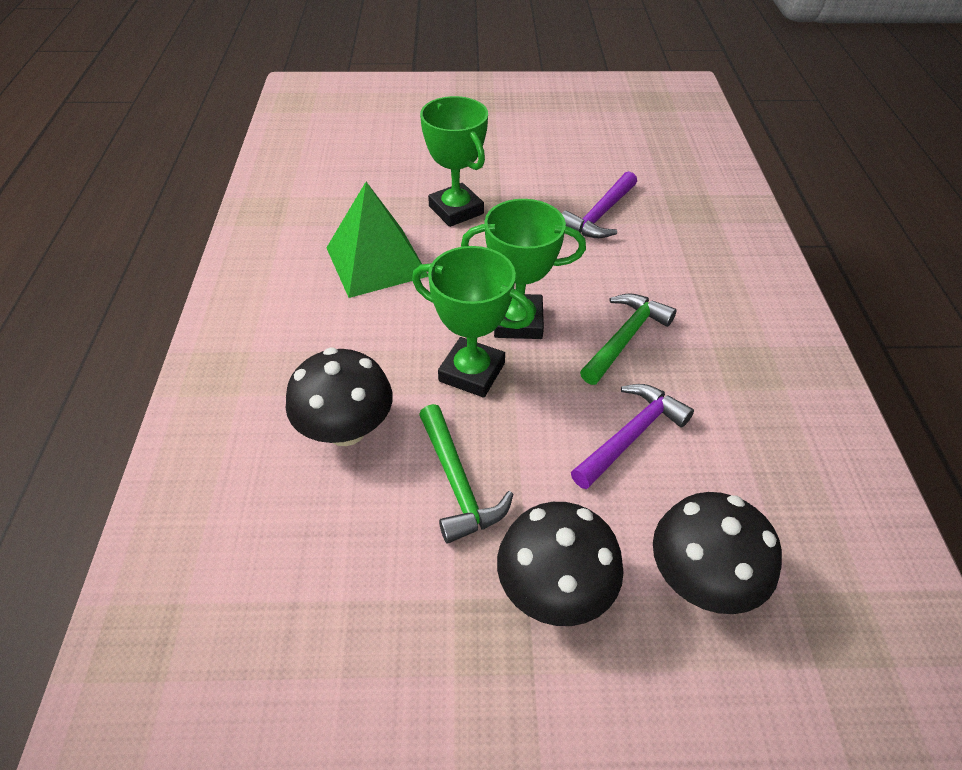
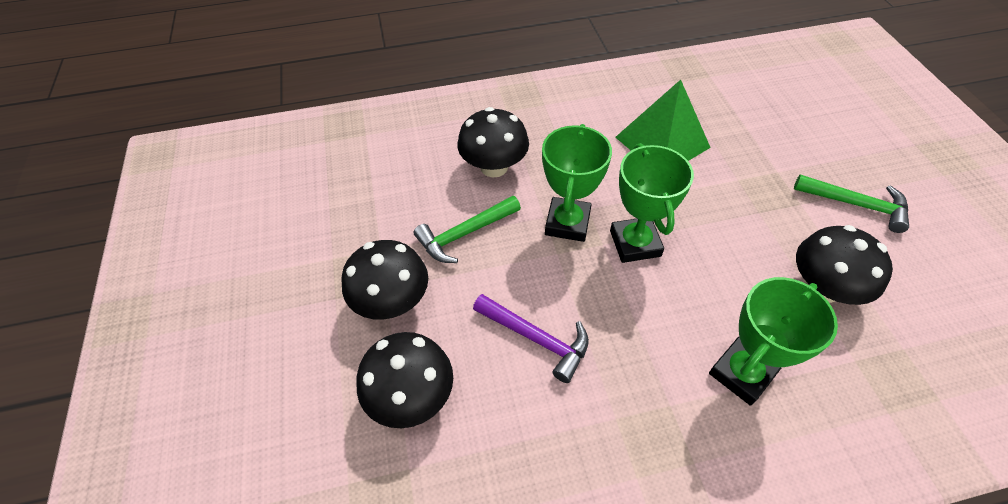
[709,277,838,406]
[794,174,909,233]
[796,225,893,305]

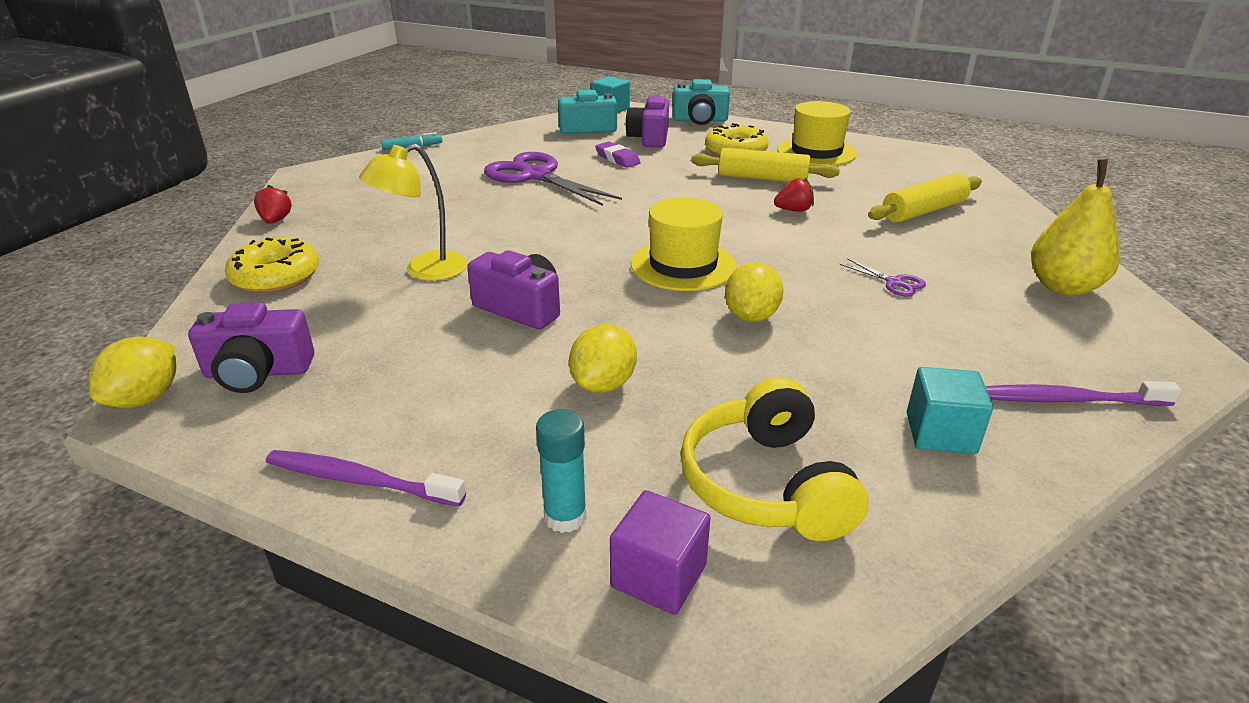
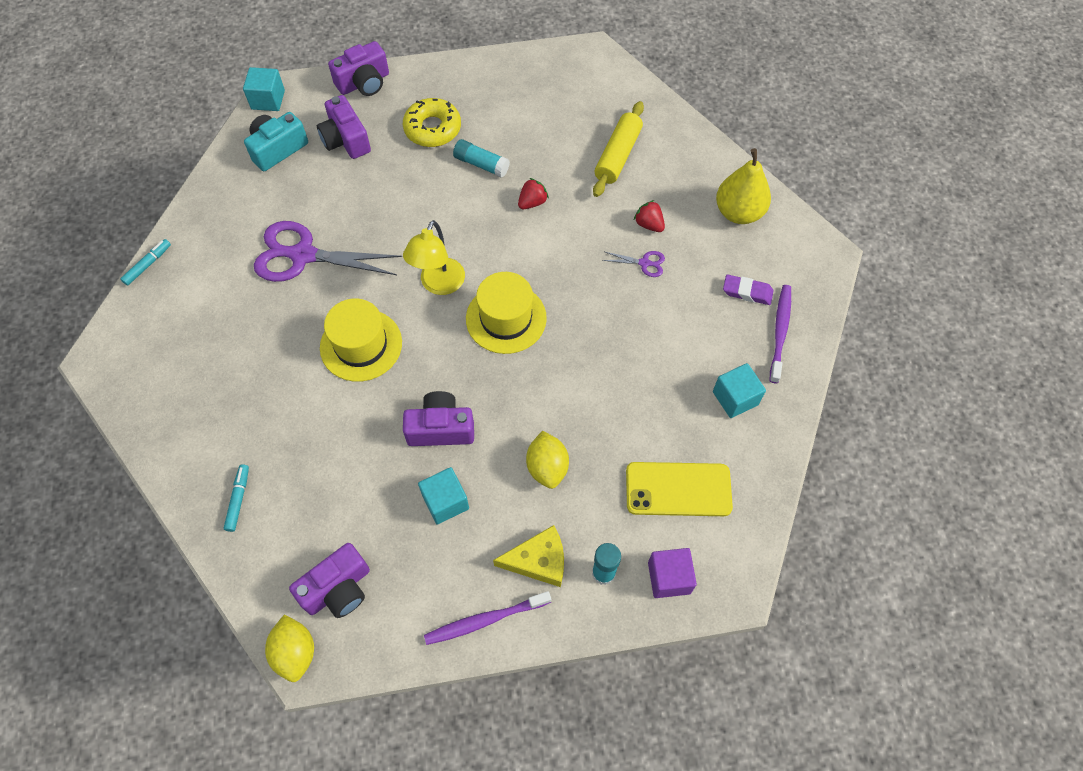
[725,262,784,322] (first image)
[418,467,469,525]
[493,525,564,587]
[634,200,665,232]
[403,220,465,295]
[723,274,773,305]
[320,298,402,382]
[224,464,249,532]
[626,462,733,516]
[453,139,510,178]
[328,41,389,96]
[770,285,791,383]

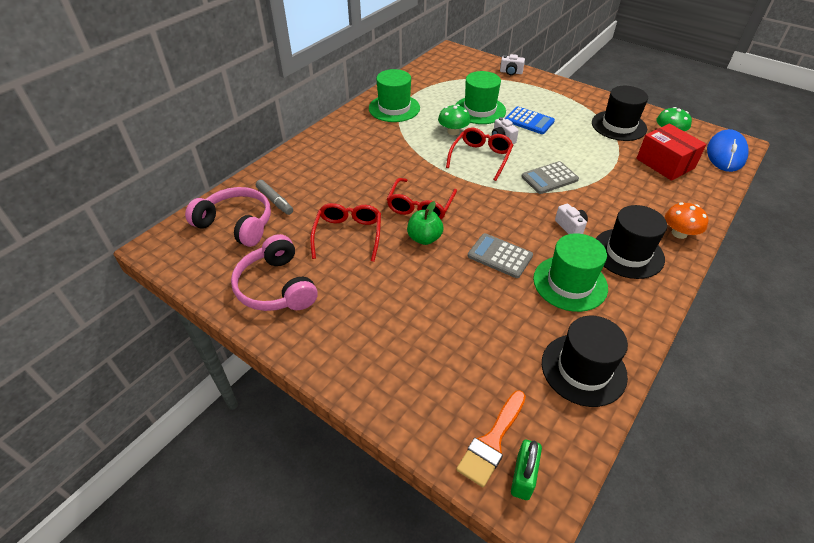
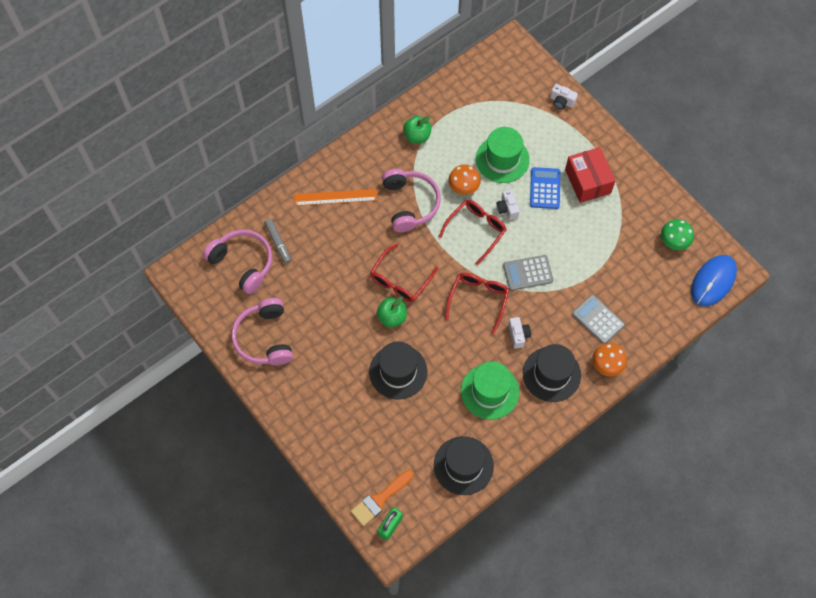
[294,189,377,206]
[382,169,441,232]
[445,273,509,334]
[572,294,625,344]
[369,342,427,400]
[565,147,615,203]
[403,116,432,143]
[448,165,481,195]
[530,167,561,209]

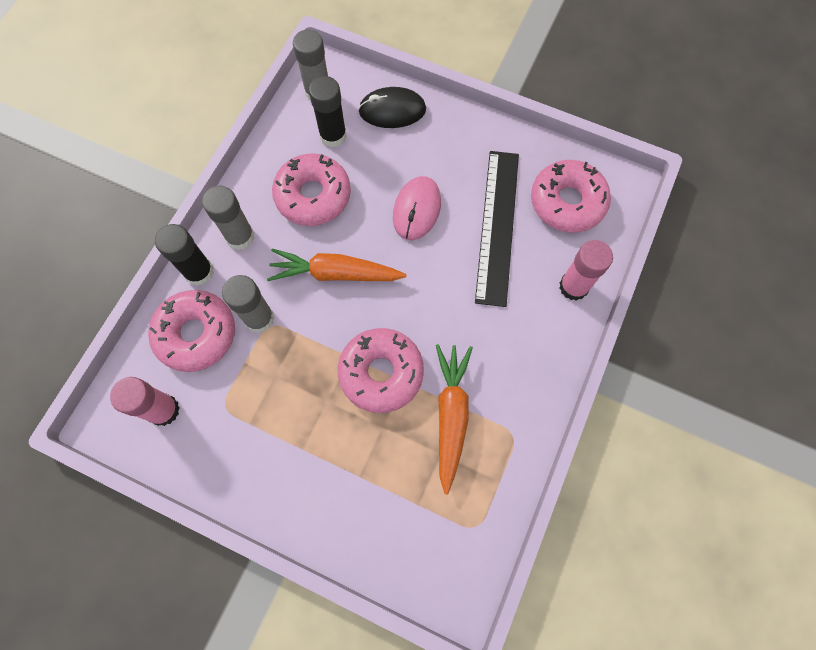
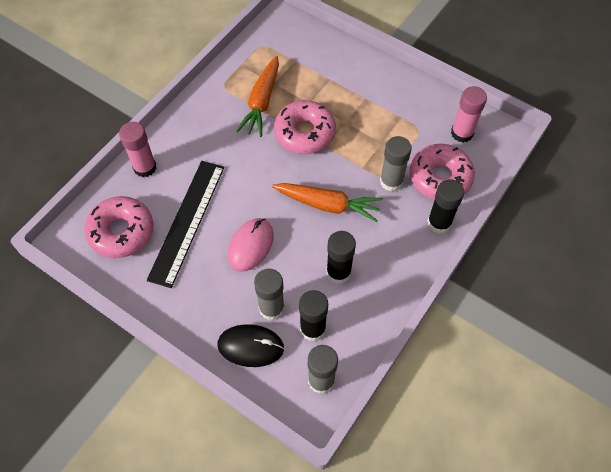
[254,269,285,320]
[326,231,356,284]

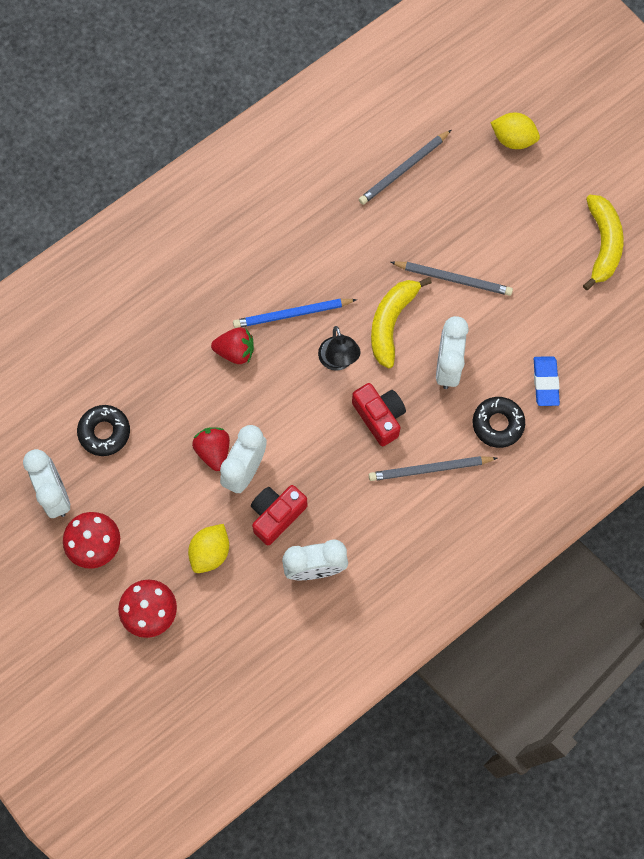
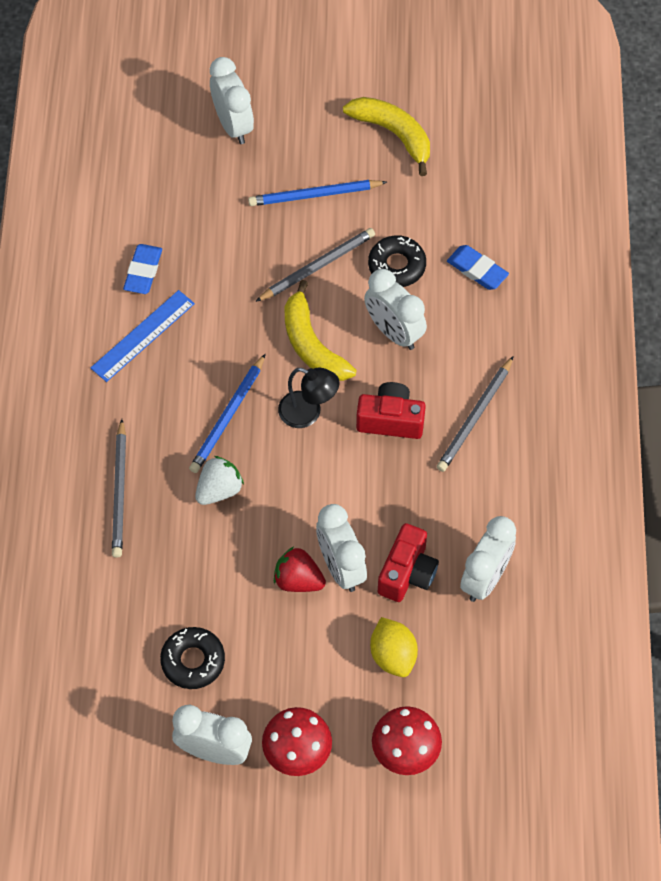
[91,290,195,382]
[123,244,162,294]
[248,180,387,206]
[112,419,126,558]
[368,235,426,287]
[210,57,254,144]
[195,456,244,505]
[378,523,439,602]

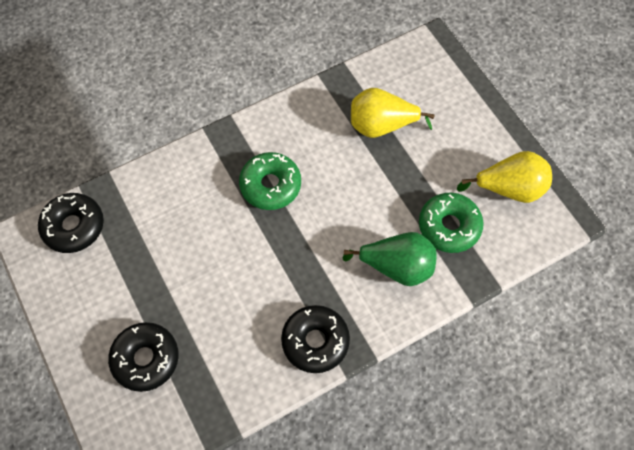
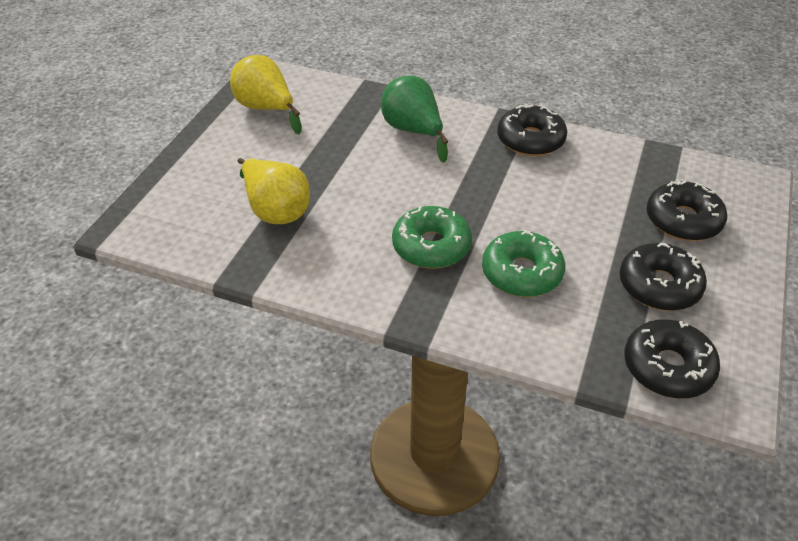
[620,242,707,311]
[482,231,565,297]

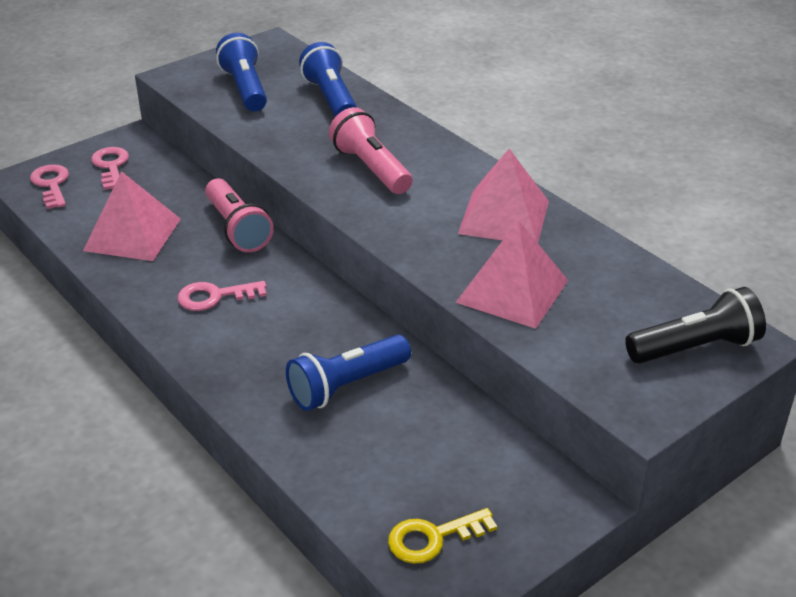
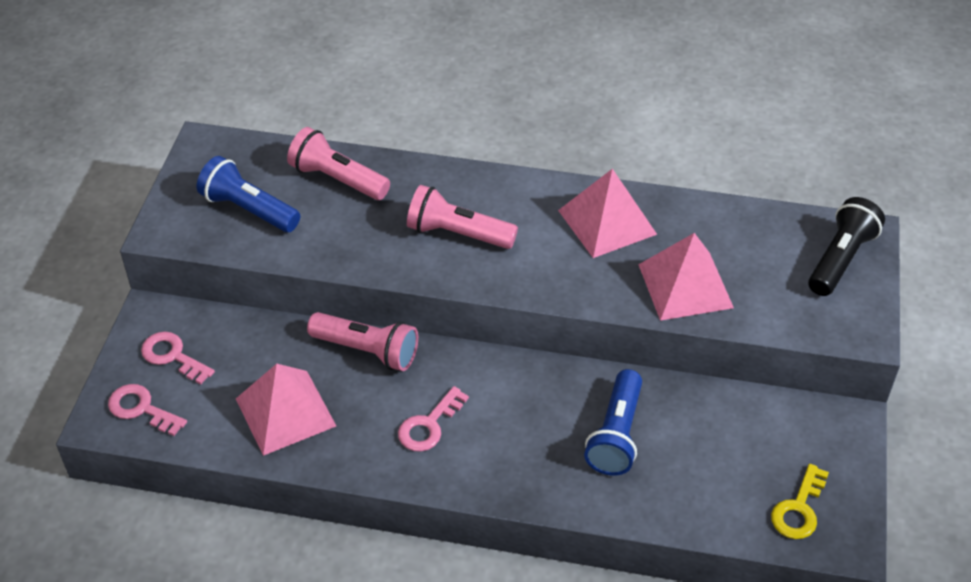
[287,127,390,200]

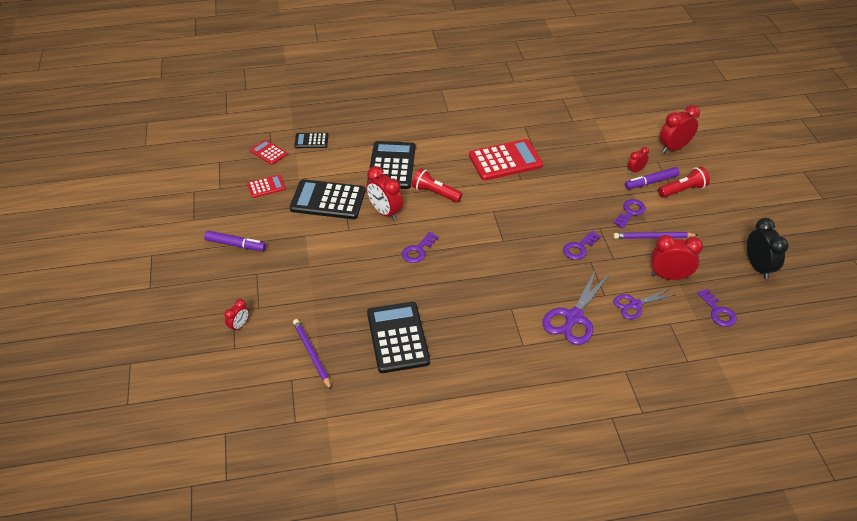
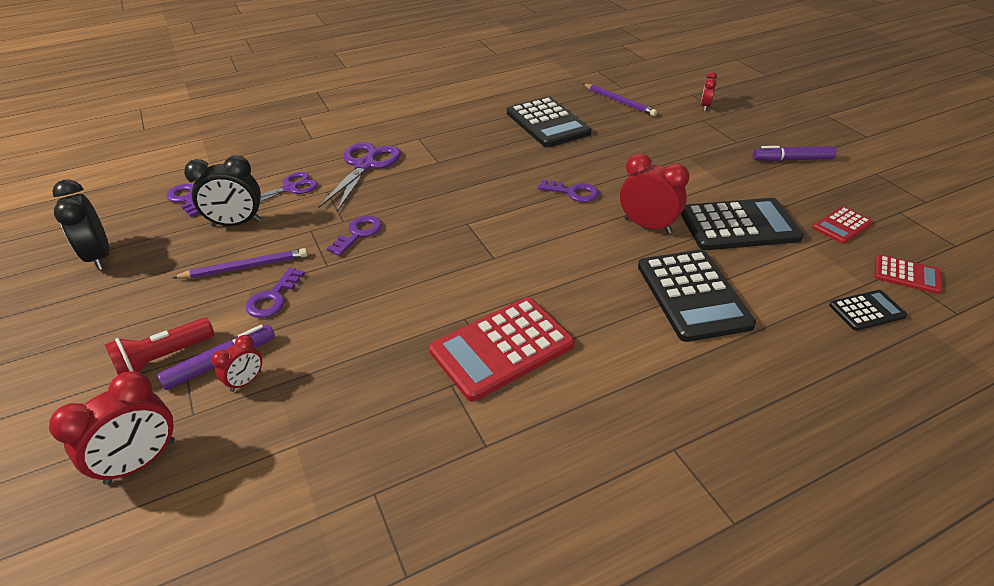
[412,168,463,203] (first image)
[184,155,262,227]
[538,179,599,202]

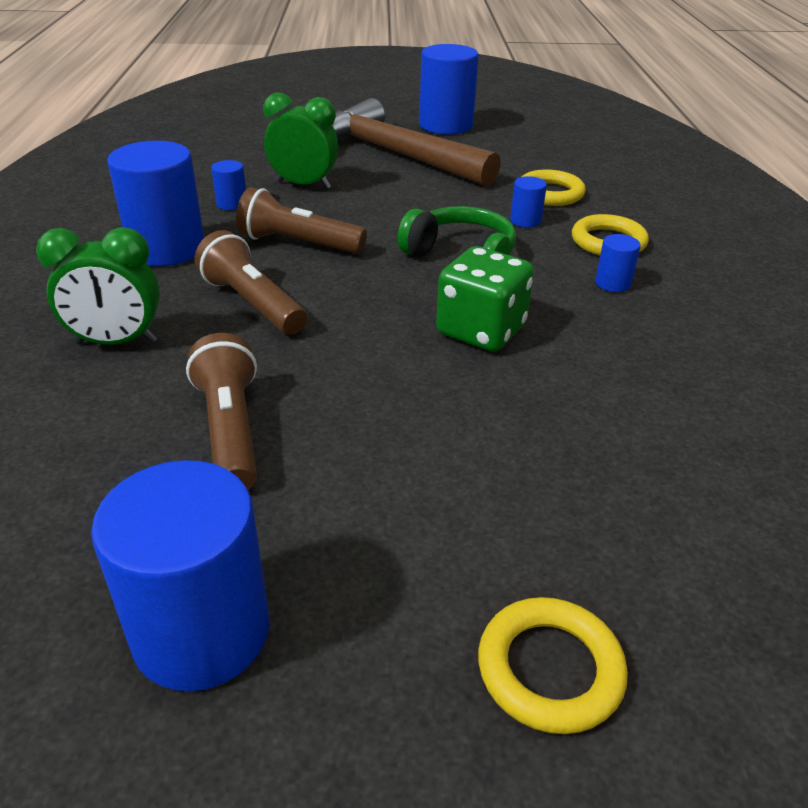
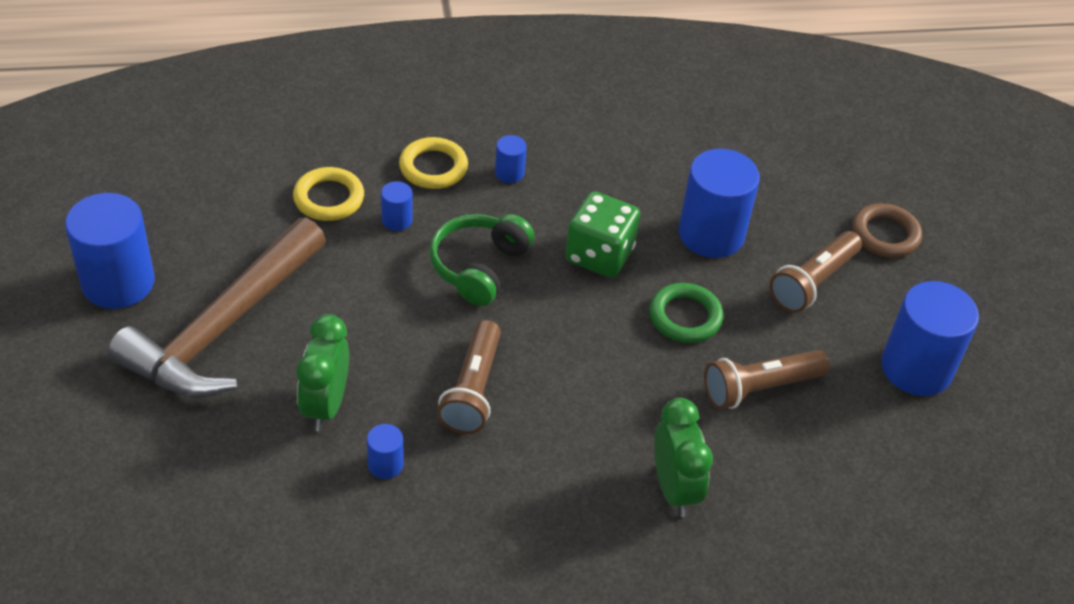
[649,283,723,343]
[678,149,760,258]
[769,231,862,313]
[852,203,922,257]

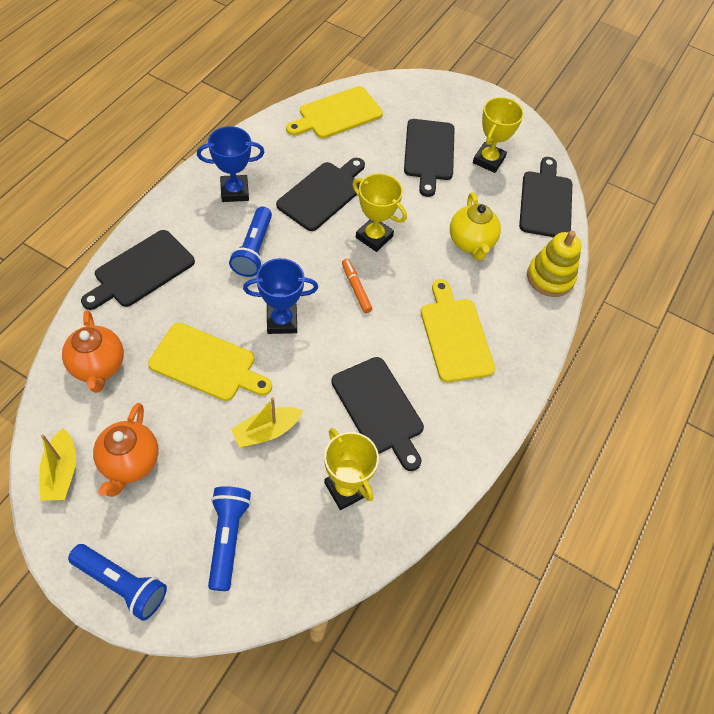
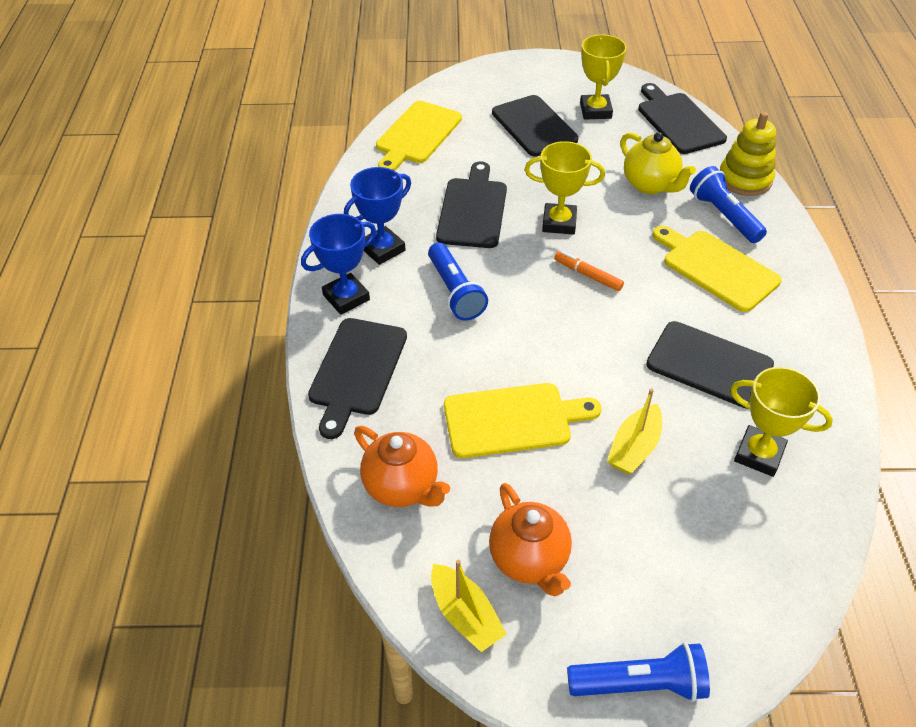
[690,166,767,243]
[301,214,376,315]

